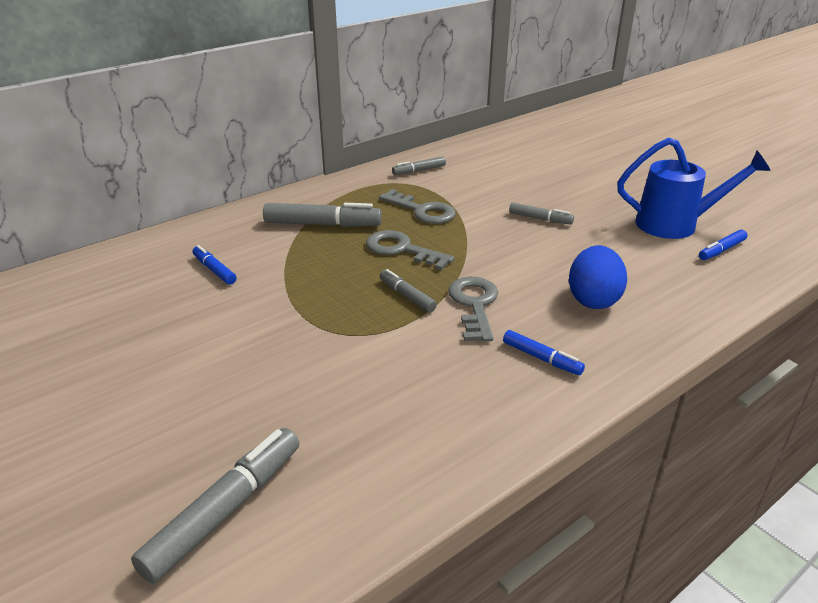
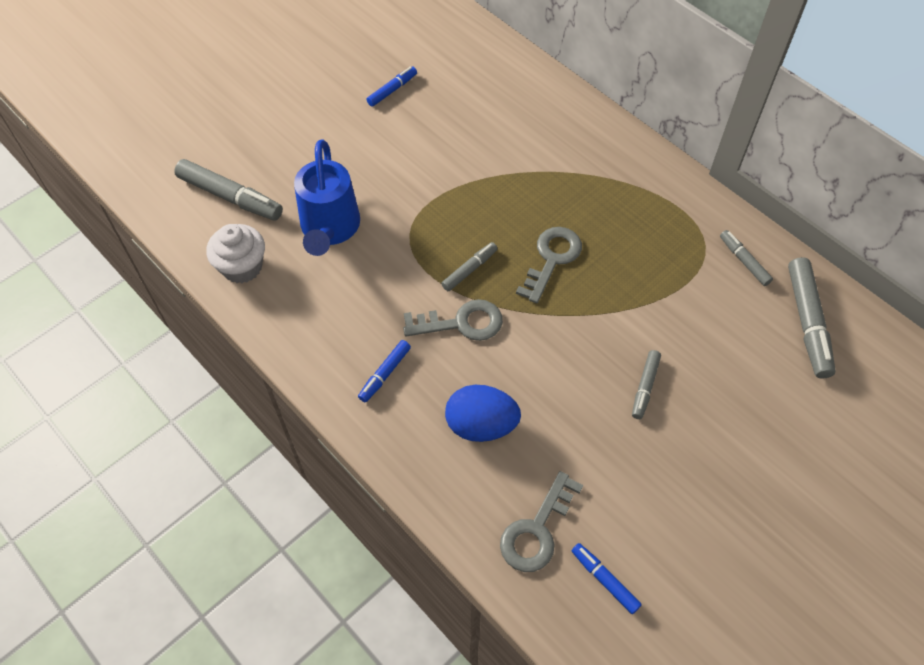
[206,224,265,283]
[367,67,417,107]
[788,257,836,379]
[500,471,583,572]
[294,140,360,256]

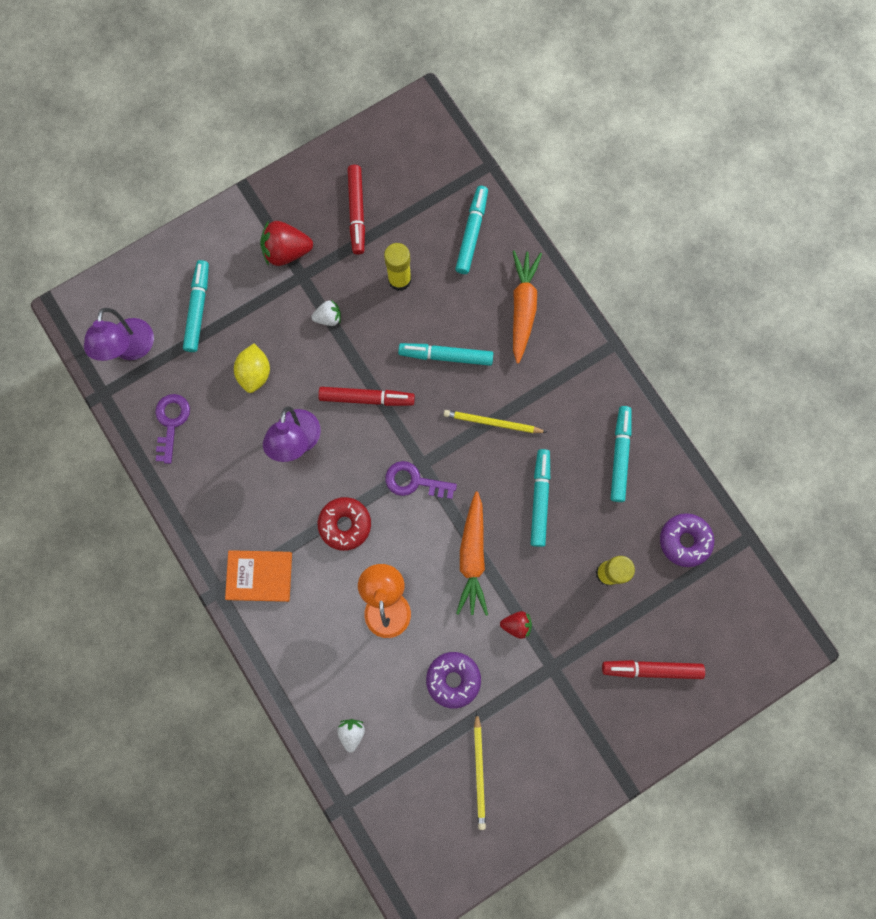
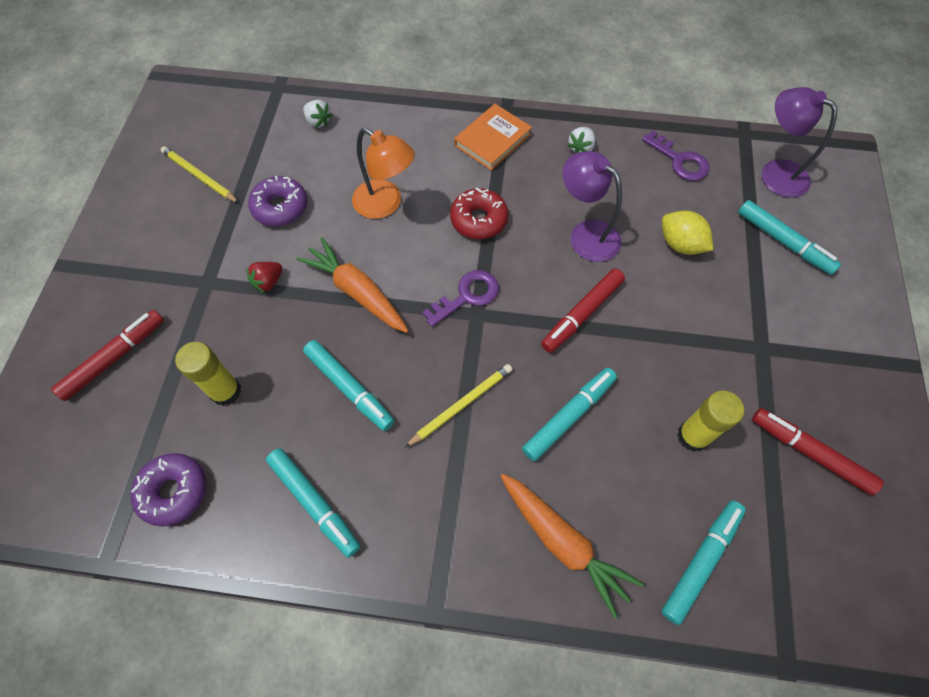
[260,220,313,266] (first image)
[567,127,596,153]
[661,500,746,625]

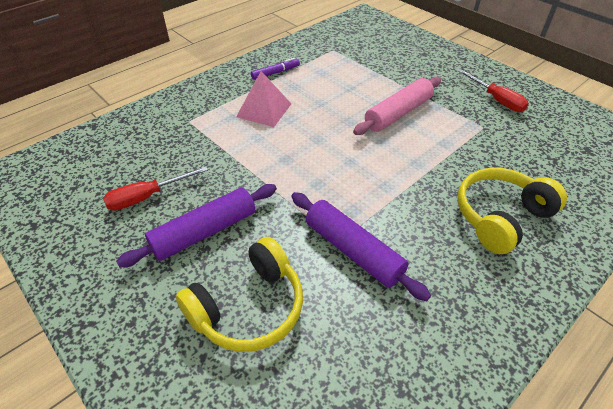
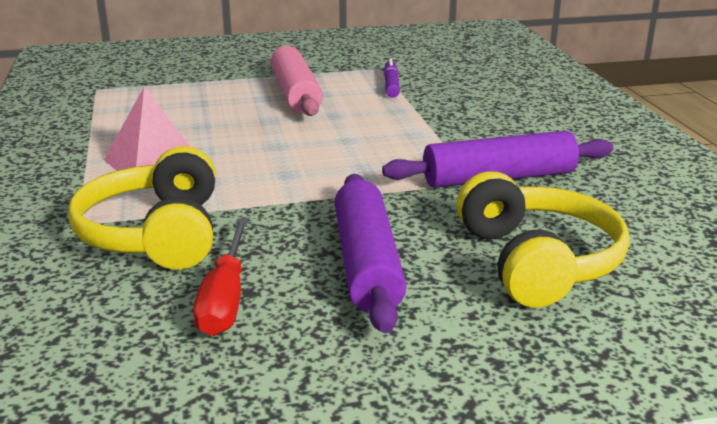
[458,69,529,112] (first image)
[384,58,400,98]
[68,146,216,270]

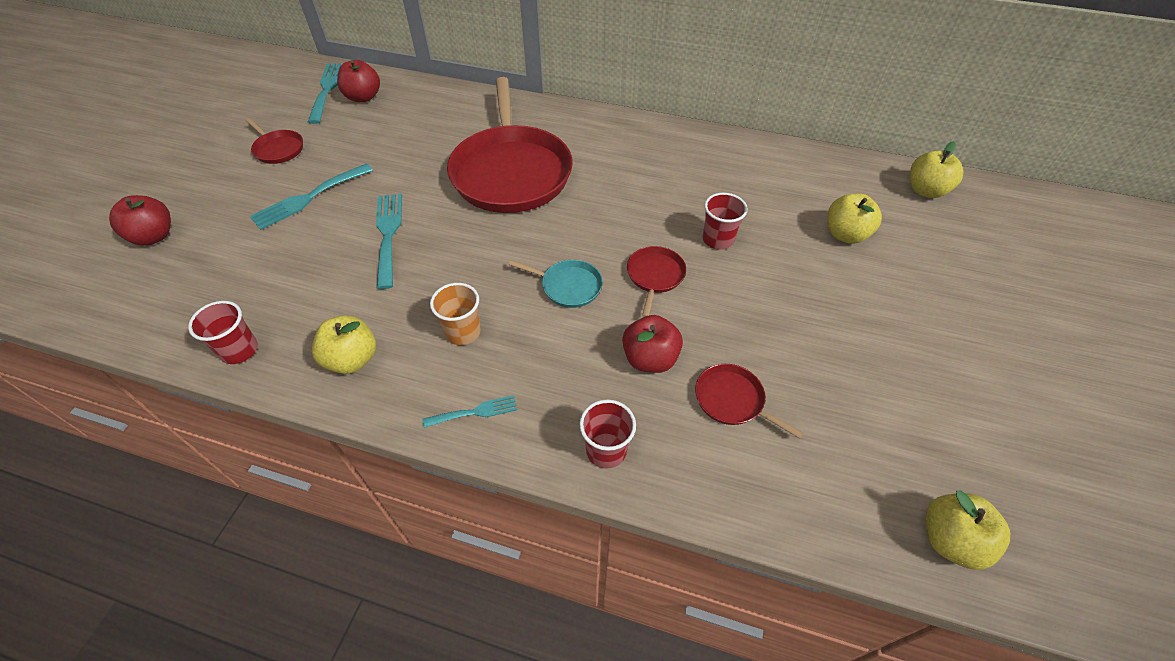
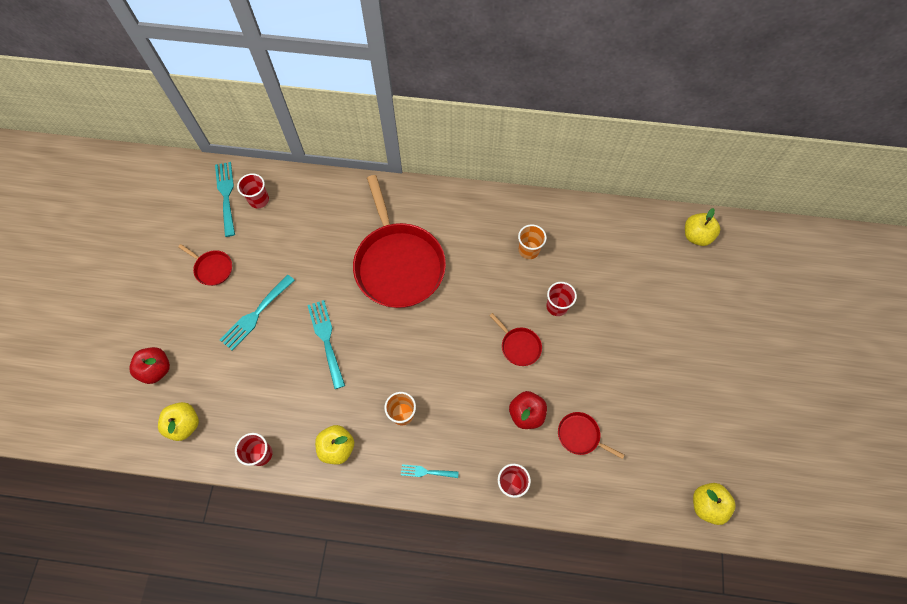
[509,260,603,308] (first image)
[518,224,547,259]
[158,402,199,441]
[237,173,269,209]
[401,464,459,478]
[489,313,542,366]

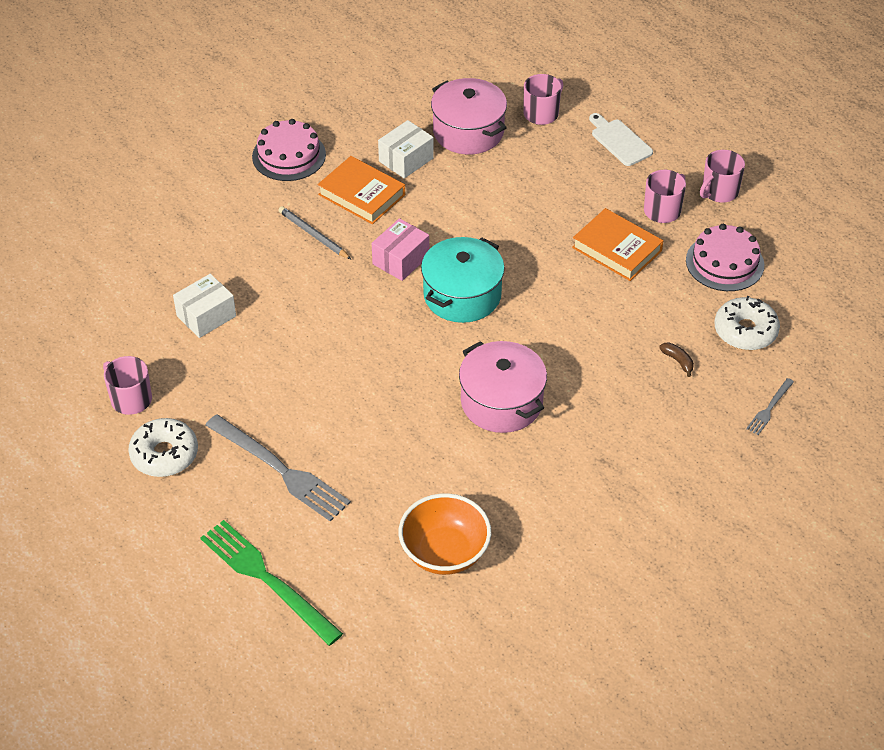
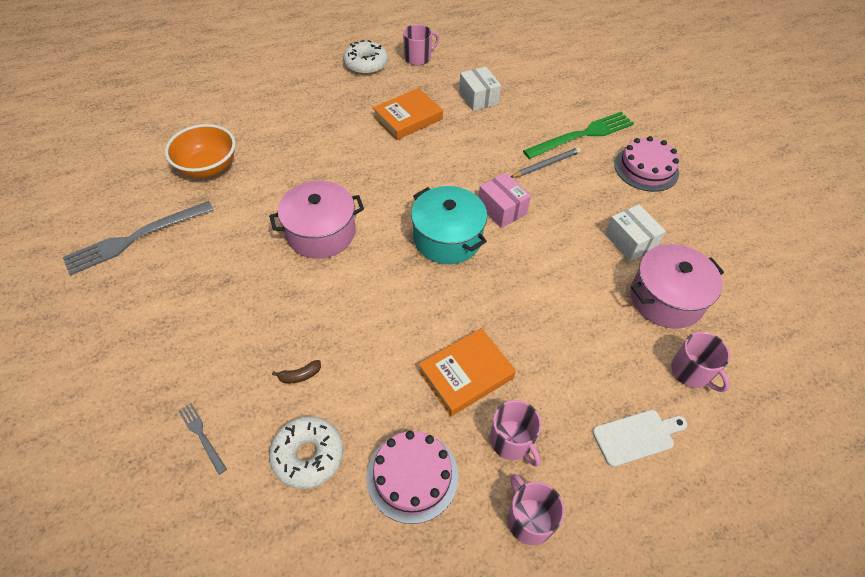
[523,112,634,159]
[63,201,214,276]
[373,88,443,140]

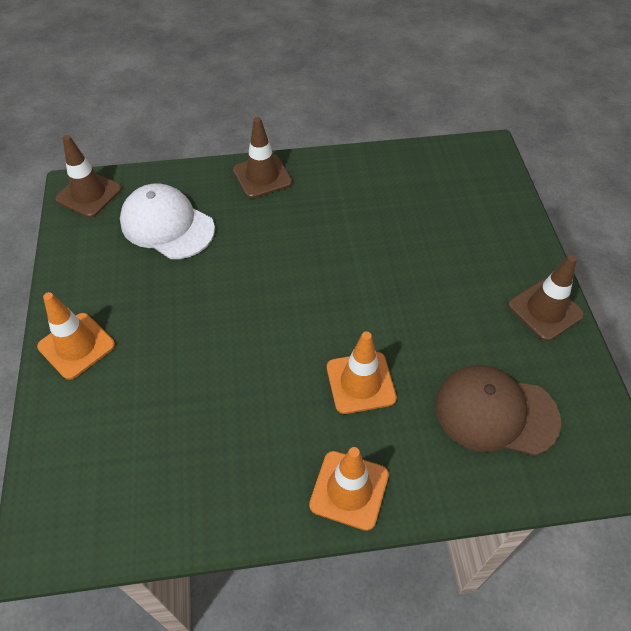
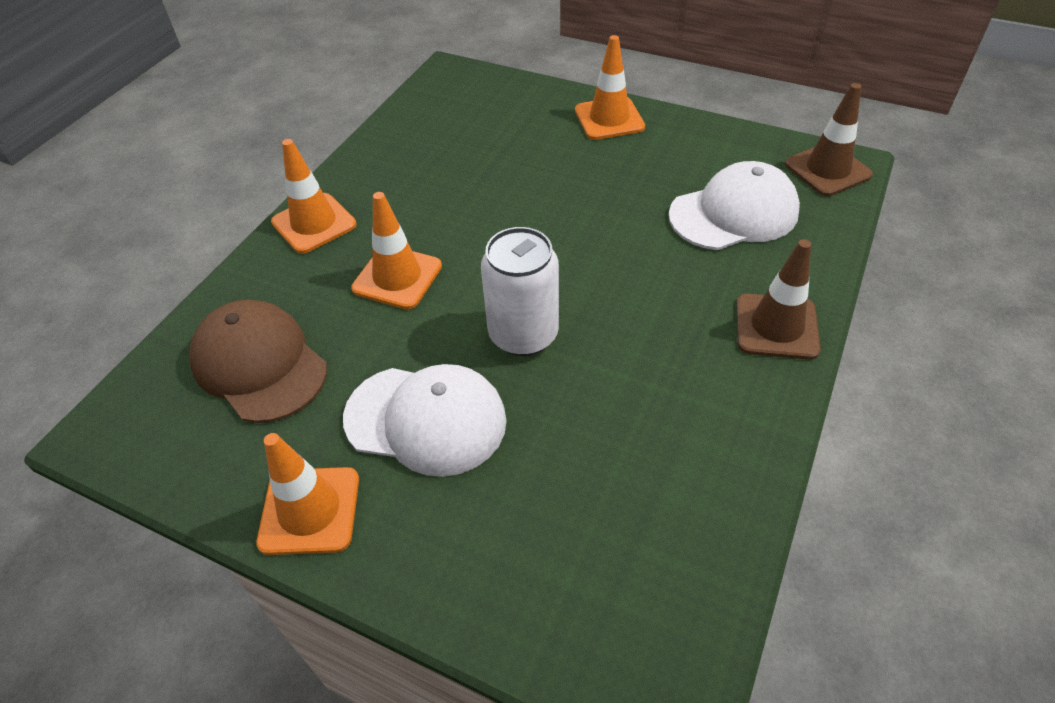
[343,364,507,477]
[481,227,559,356]
[256,433,359,555]
[189,300,327,423]

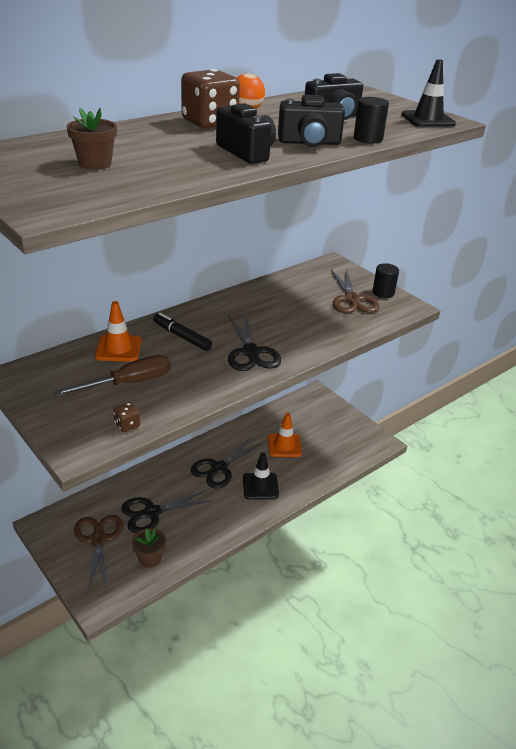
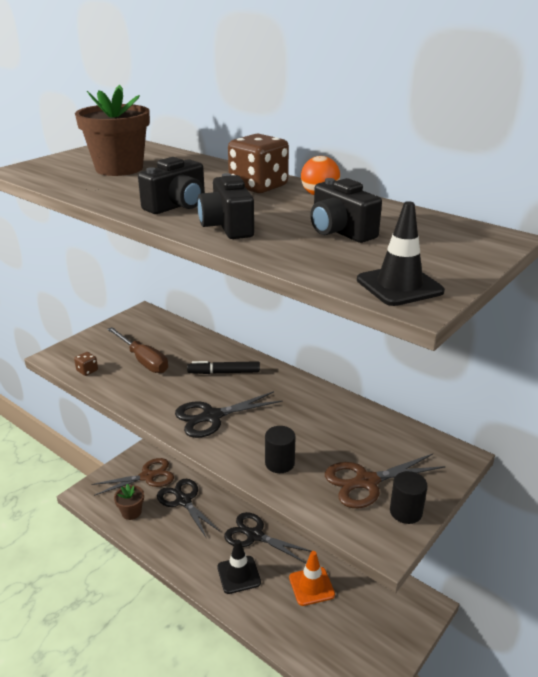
[95,301,142,362] (first image)
[265,426,296,473]
[187,361,260,374]
[75,85,150,176]

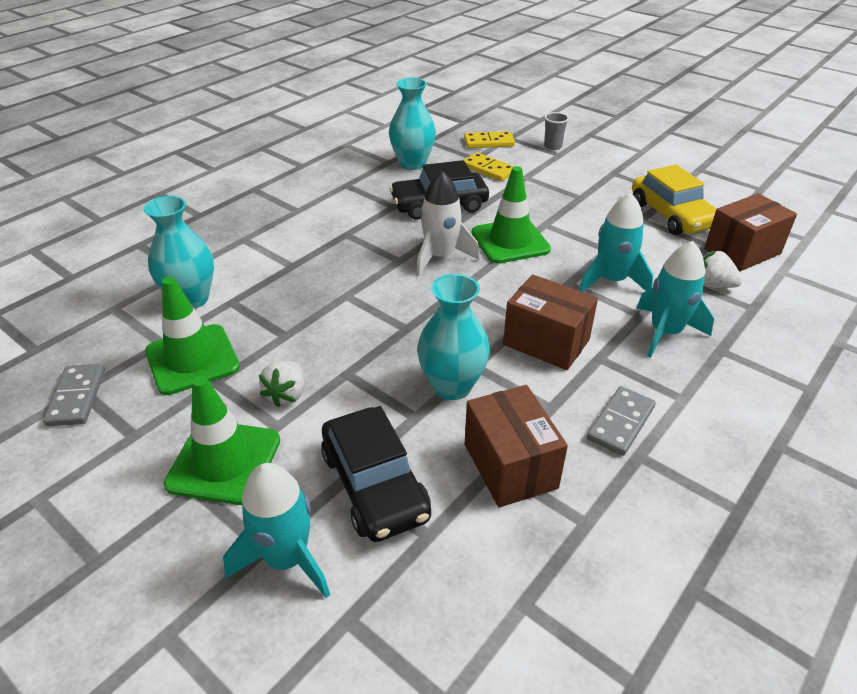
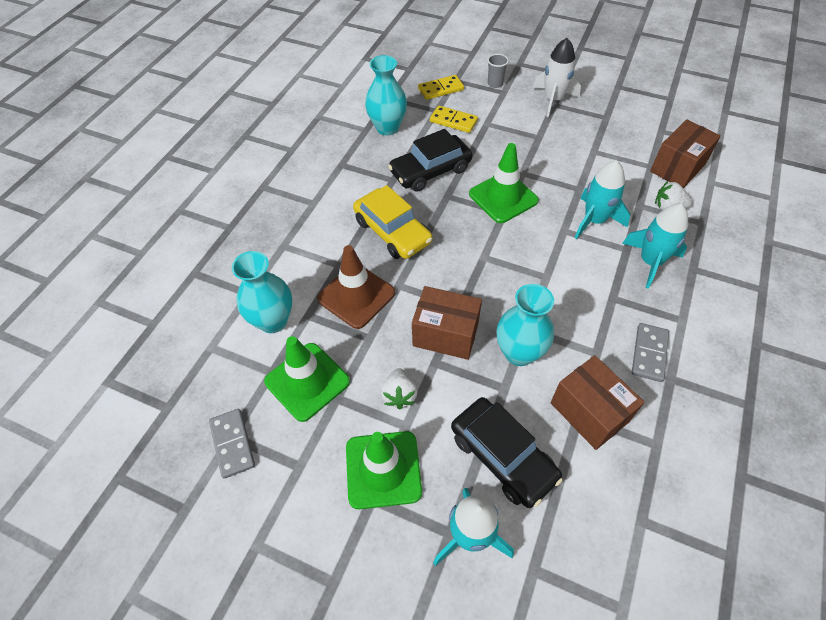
[317,245,395,329]
[533,38,581,117]
[412,286,482,360]
[353,185,432,259]

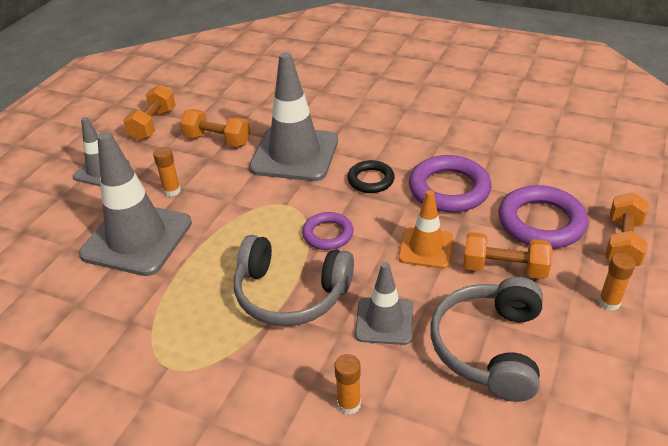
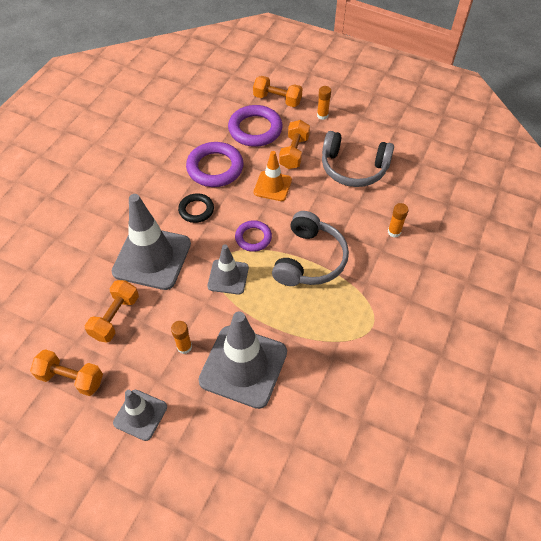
[207,244,249,295]

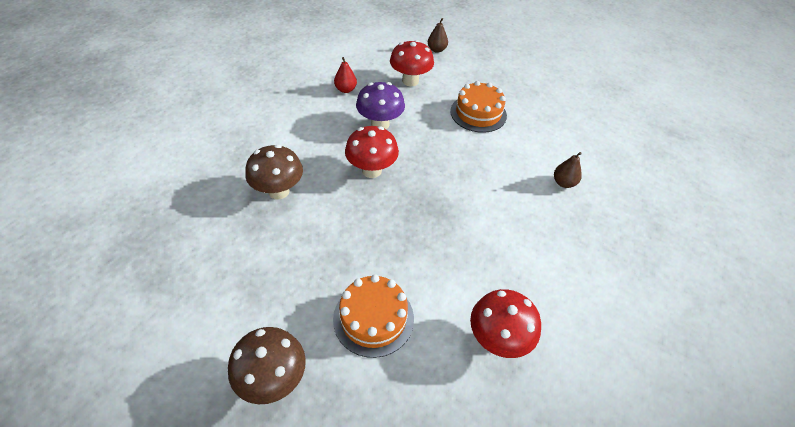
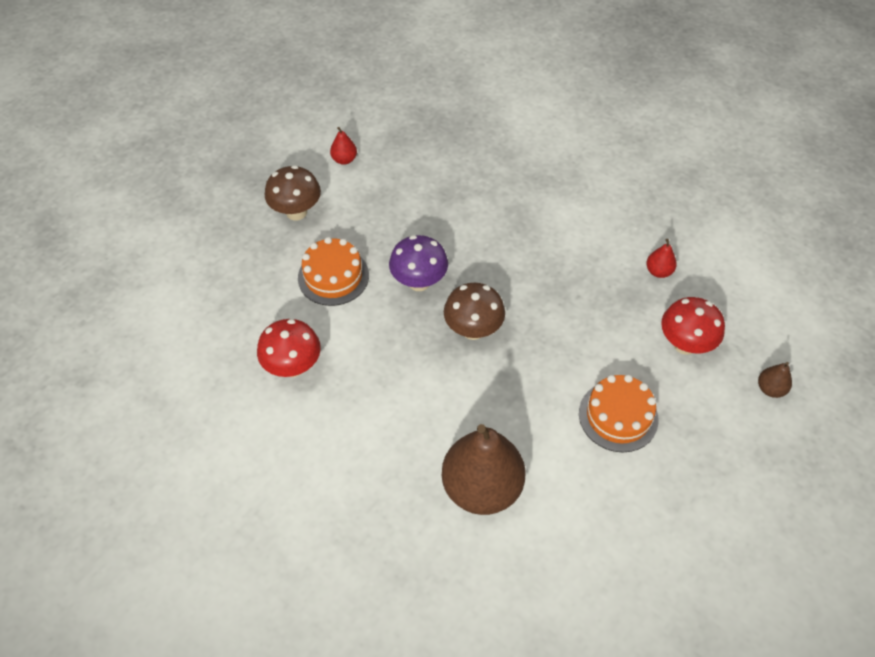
[345,126,399,178] (first image)
[330,127,357,165]
[444,283,505,340]
[389,235,448,291]
[442,424,526,515]

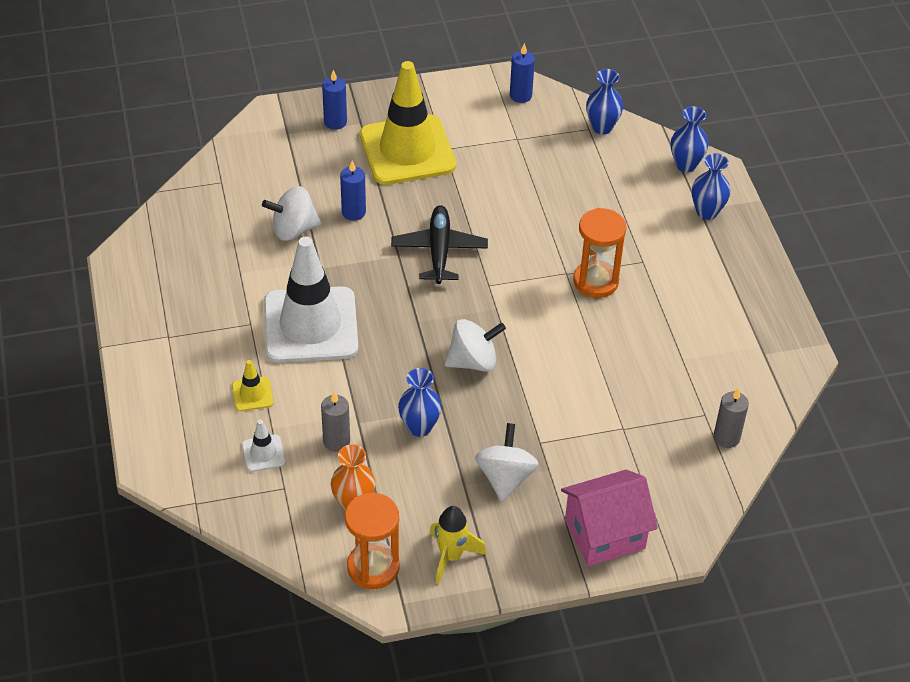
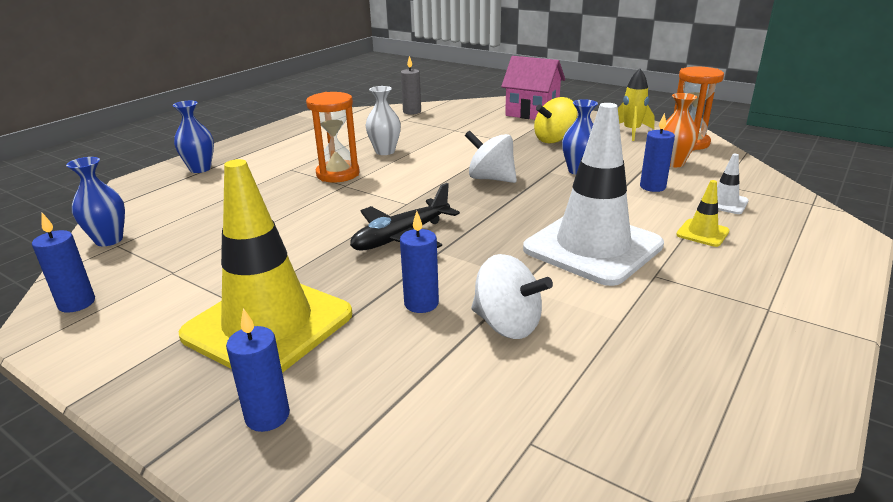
[671,106,708,172] (first image)
[366,86,401,155]
[640,113,675,192]
[534,97,578,143]

